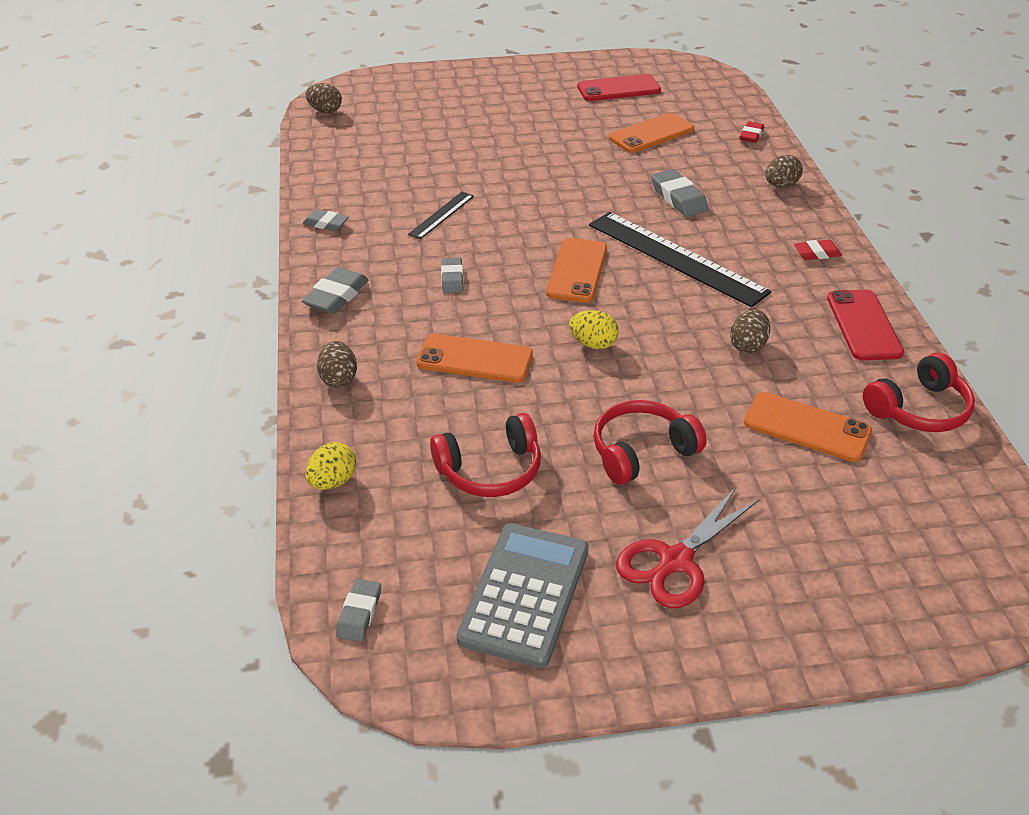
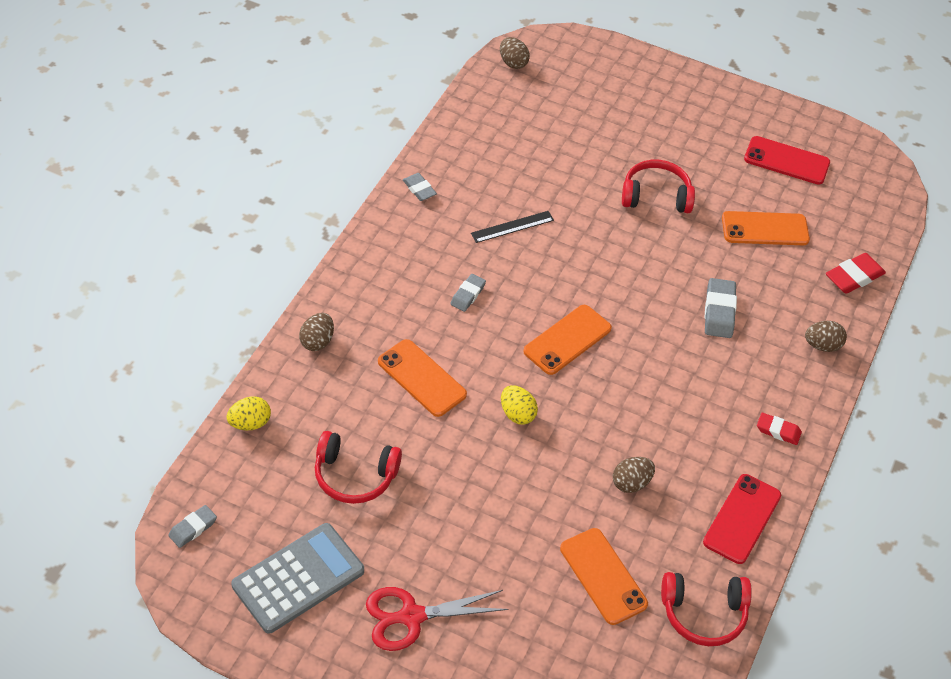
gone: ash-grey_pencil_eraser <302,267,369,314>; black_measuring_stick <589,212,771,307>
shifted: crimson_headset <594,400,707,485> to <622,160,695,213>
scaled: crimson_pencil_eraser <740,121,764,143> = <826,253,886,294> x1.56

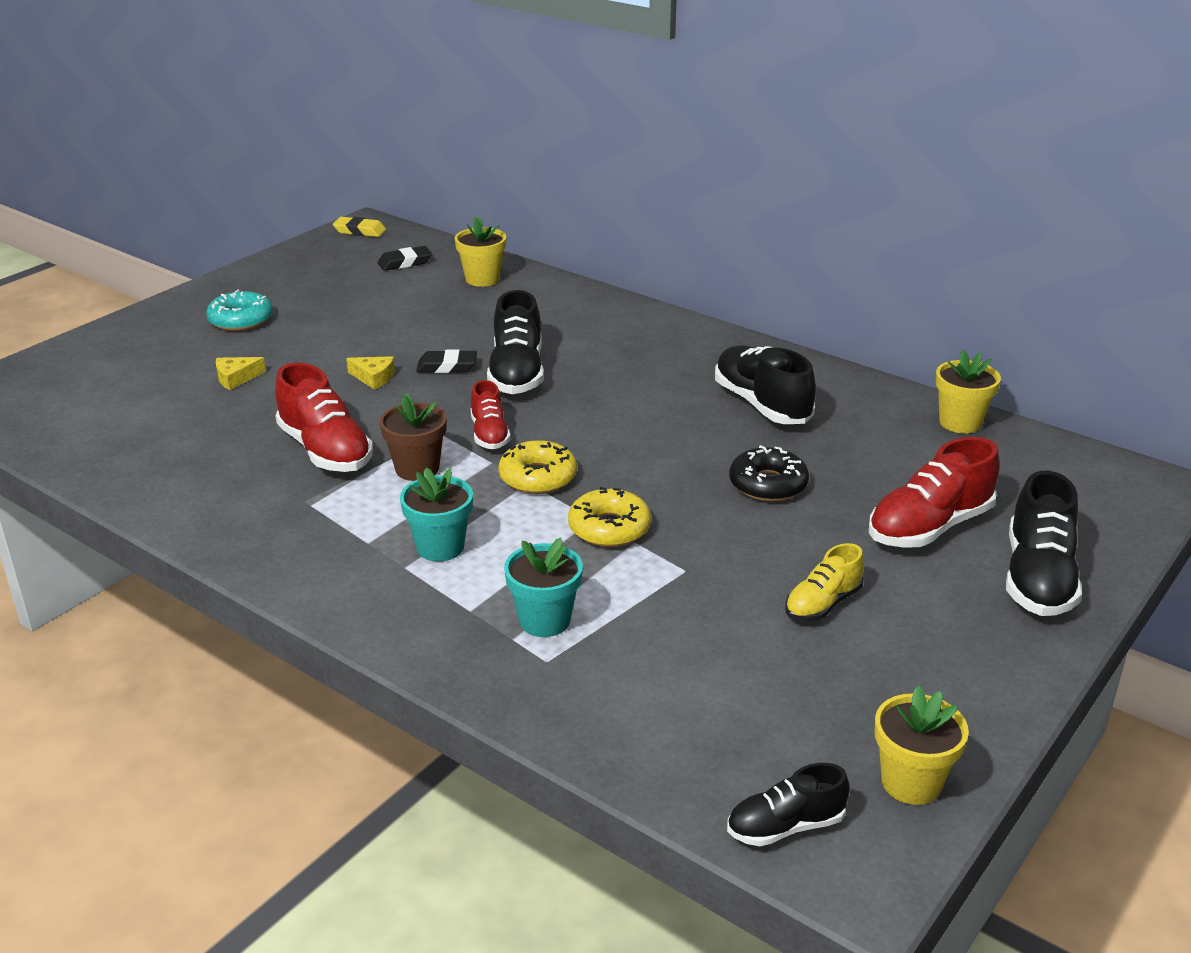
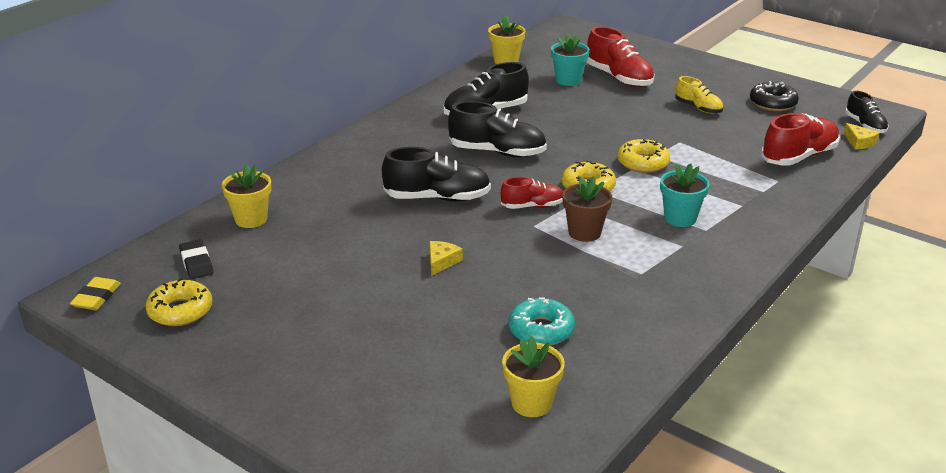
gone: black_pencil_eraser <416,349,477,373>
new: yellow_glazed_donut <145,278,212,326>
shifted: turquoise_glazed_donut <206,290,273,331> to <508,297,575,346>; yellow_cheese_wedge <216,357,266,390> to <844,123,880,150>; crimson_sneaker <275,363,373,472> to <761,113,840,166>; turquoise_plant_pot <504,537,583,637> to <551,34,590,86>; black_glazed_donut <729,445,809,502> to <750,81,799,111>; yellow_plant_pot <875,685,969,805> to <502,336,565,417>; black_sneaker <1006,471,1082,616> to <448,101,547,157>

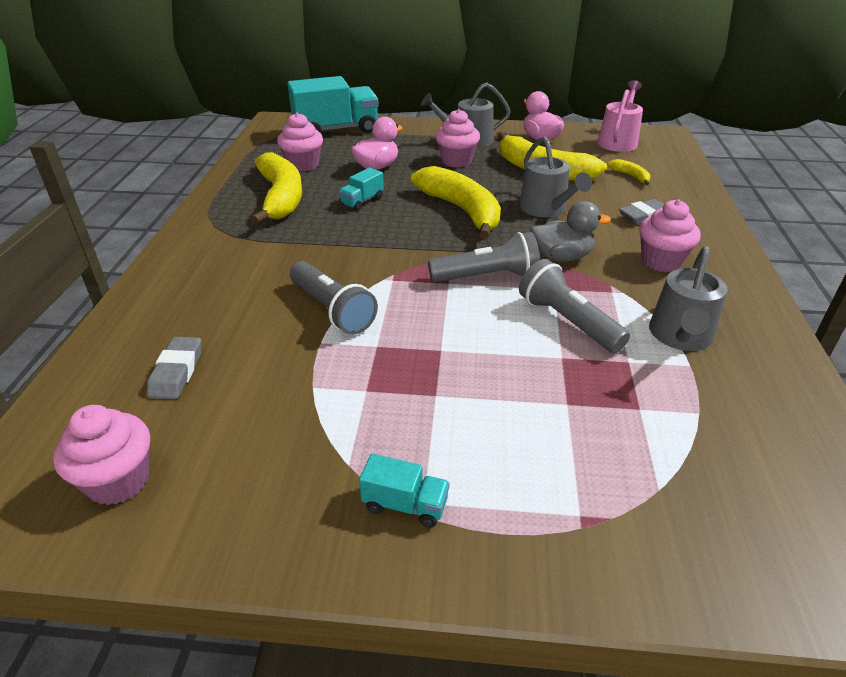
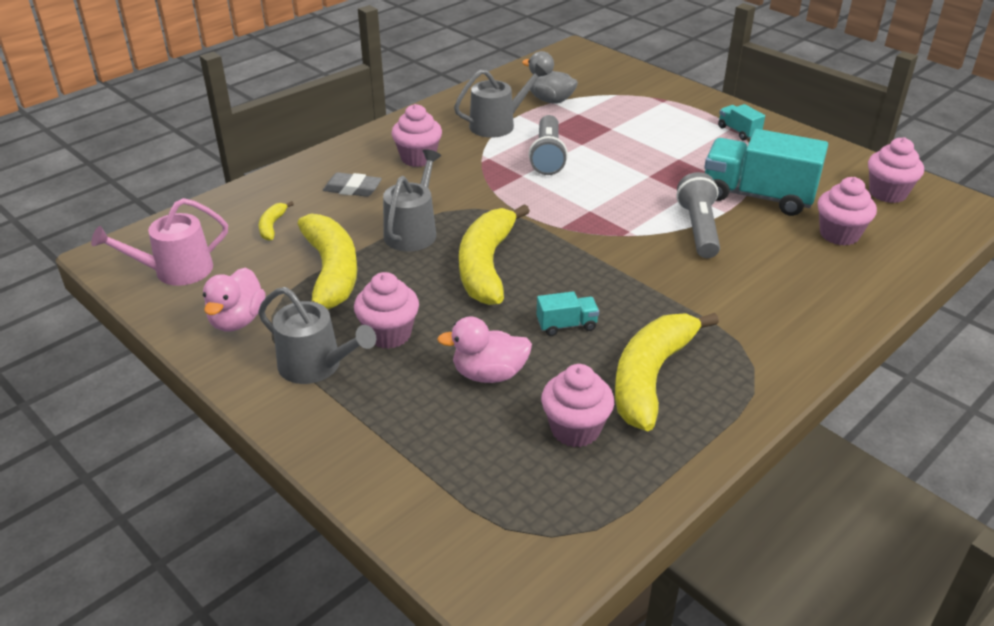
gone: ash-grey_torch <428,232,540,282>
shifted: turquoise_truck <287,76,379,134> to <705,129,828,216>; ash-grey_rubber_duck <530,201,611,262> to <522,51,578,104>
swapped: ash-grey_pencil_eraser <147,337,202,399> to rosy_muffin <818,177,877,246>

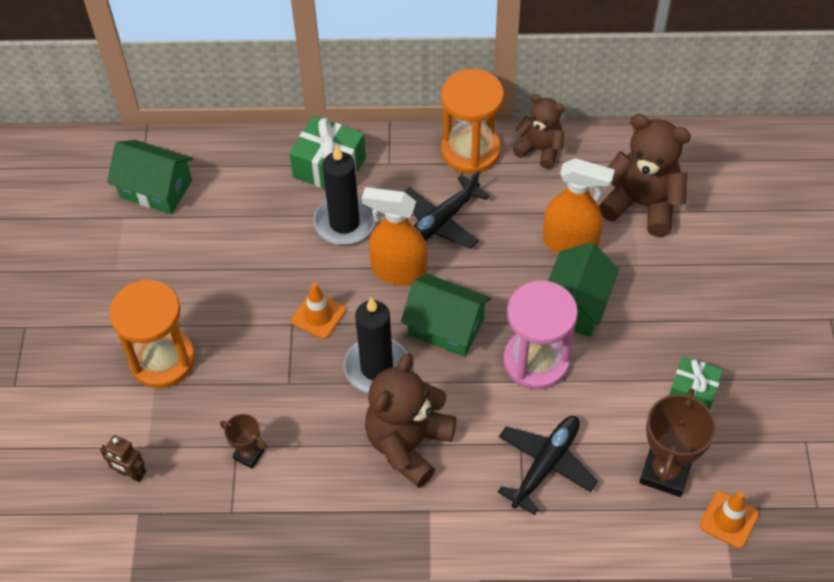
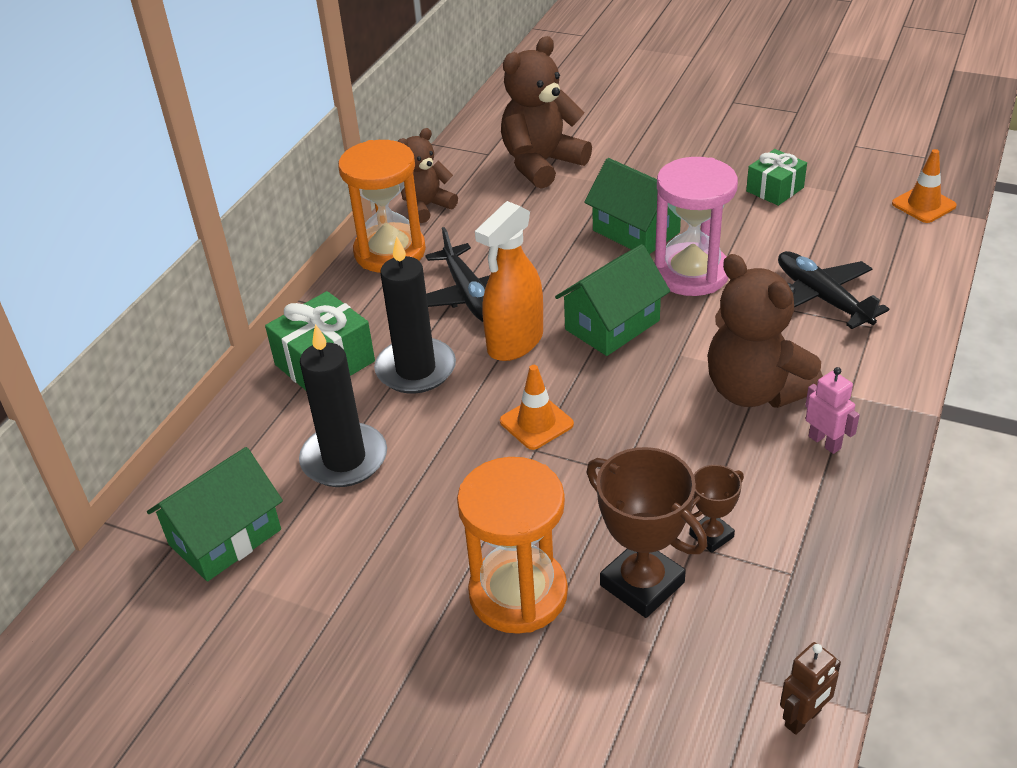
gone: bright_orange_sprayer <543,158,615,254>
new: rosy_robot_figure <805,367,860,454>
shifted: russet_robot_figure <100,435,146,482> to <780,642,841,735>; black_candle <343,297,408,393> to <299,324,387,487>; russet_trophy <639,388,716,497> to <586,447,707,618>

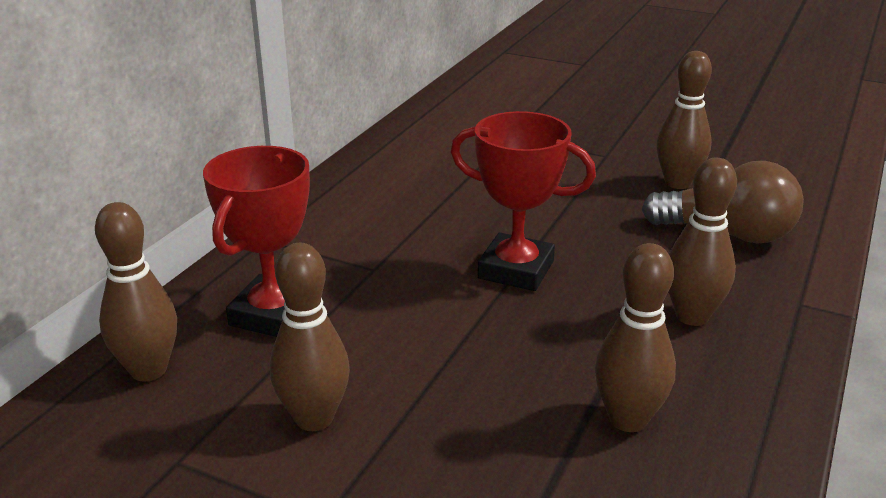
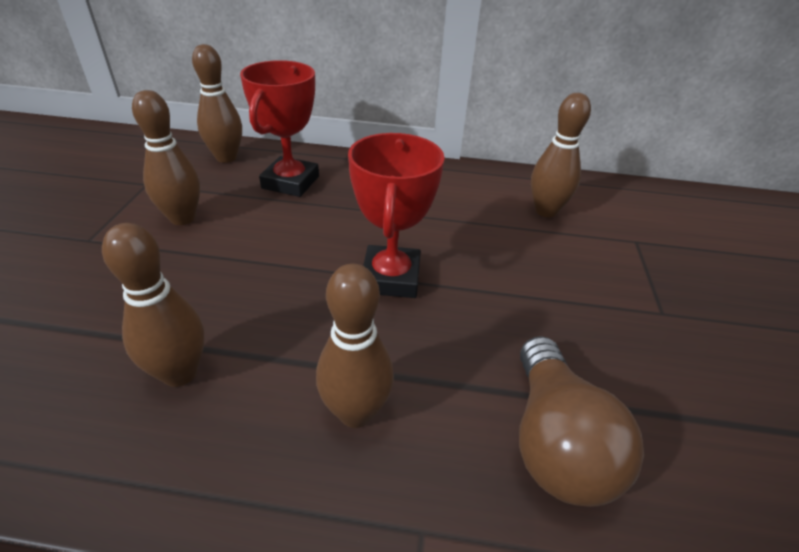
shifted: russet_tenpin <657,51,712,189> to <531,93,591,217>
rotated: crimson_trophy <203,146,310,337> = <240,60,319,197> 75 degrees counterclockwise

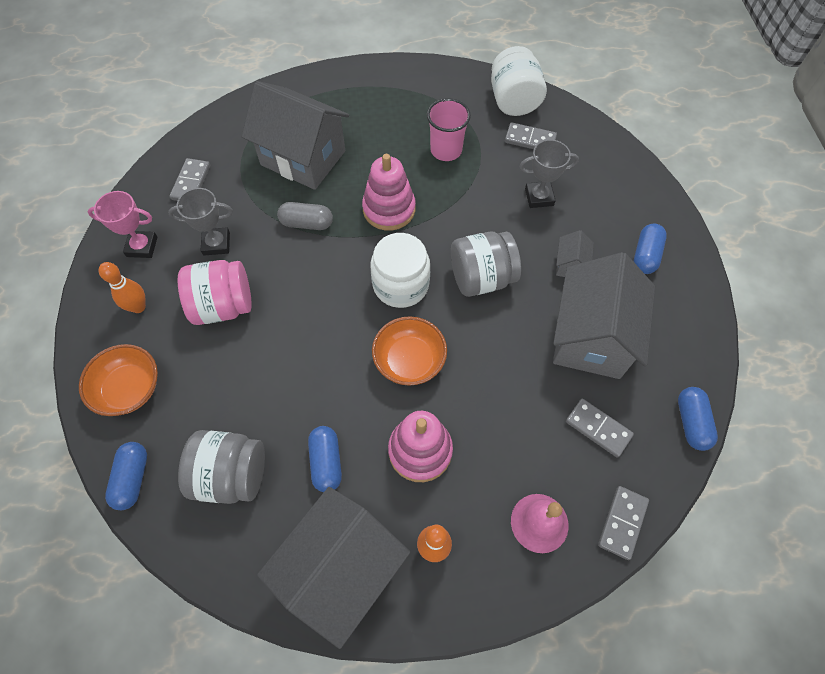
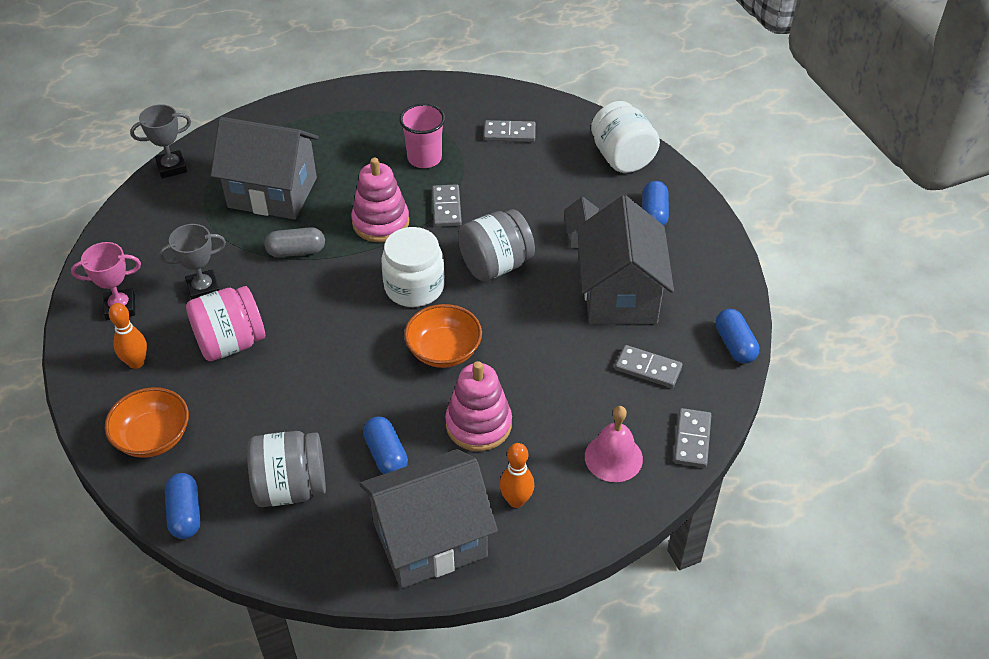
shifted: ash-grey_domino_tile <169,158,210,201> to <432,184,462,227>; snow-white_preserve_jar <491,46,547,116> to <591,101,660,173>; ash-grey_trophy <519,140,579,208> to <130,104,191,178>
rotated: ash-grey_cottage <257,487,410,649> = <359,449,498,589> 45 degrees clockwise

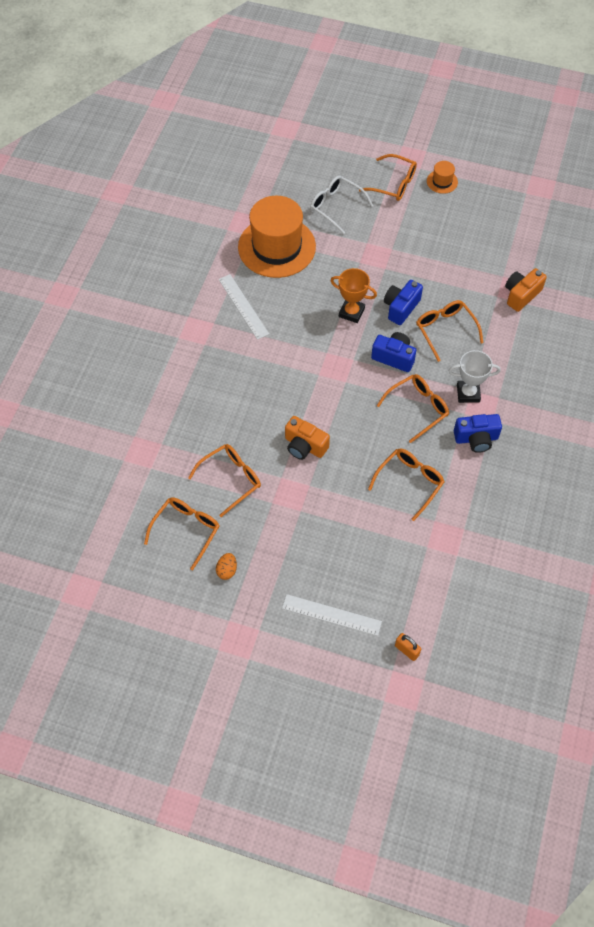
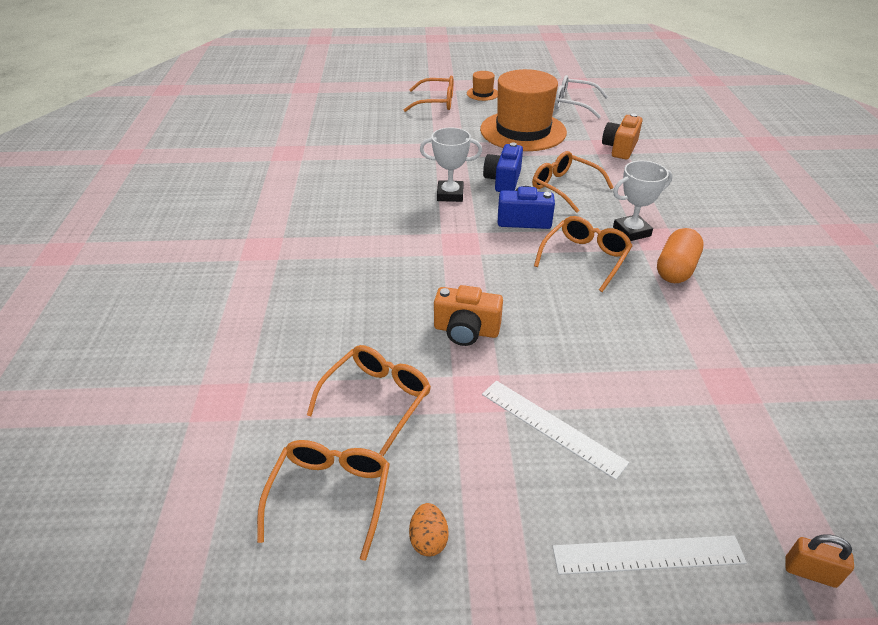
gone: bright_orange_eyeglasses <368,449,444,521>
shifted: snow-white_measuring_stick <219,274,269,340> to <482,381,629,480>; bright_orange_tall_hat <238,196,316,278> to <480,69,567,151>; snow-white_eyeglasses <310,176,373,234> to <555,75,608,118>
swapped: blue_compact_camera <454,414,502,453> to bright_orange_capsule <657,228,704,283>
repainted: bright_orange_trophy <330,268,377,323> to snow-white_trophy <420,127,482,202>

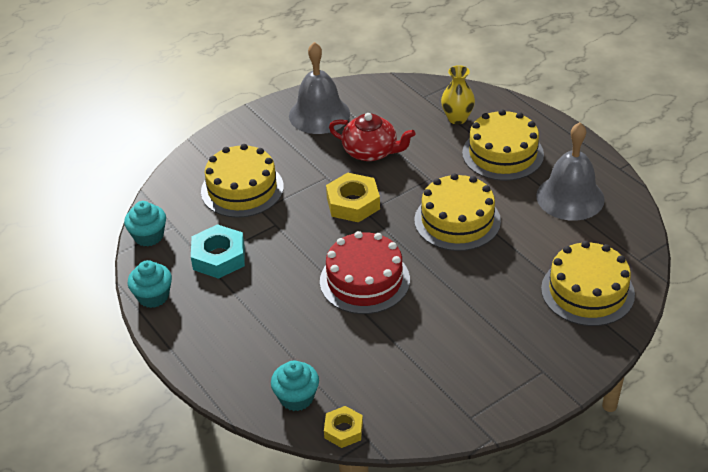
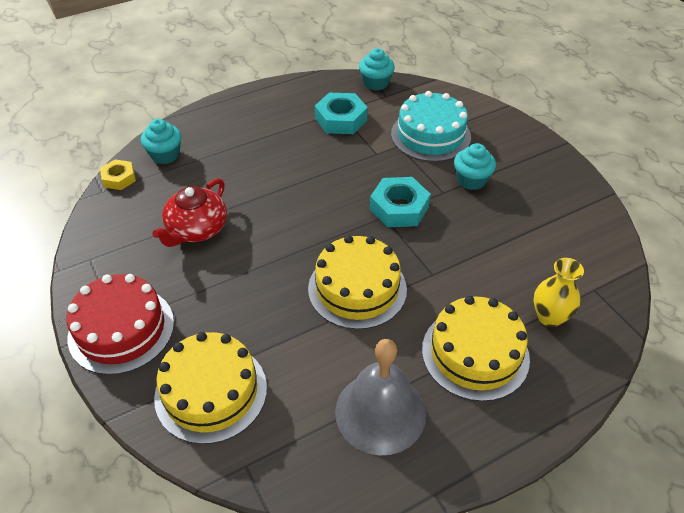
gone: ash-grey_school_bell <289,42,350,134>
shifted: turquoise_muffin <128,260,172,308> to <454,143,496,190>; crimson_cake <320,231,410,314> to <67,274,174,375>; crimson_teapot <329,113,415,161> to <152,178,227,247>
repainted: yellow_cake <201,144,284,218> to turquoise_cake <391,91,471,162>; yellow_hex_nut <326,173,380,223> to turquoise_hex_nut <370,177,431,227>

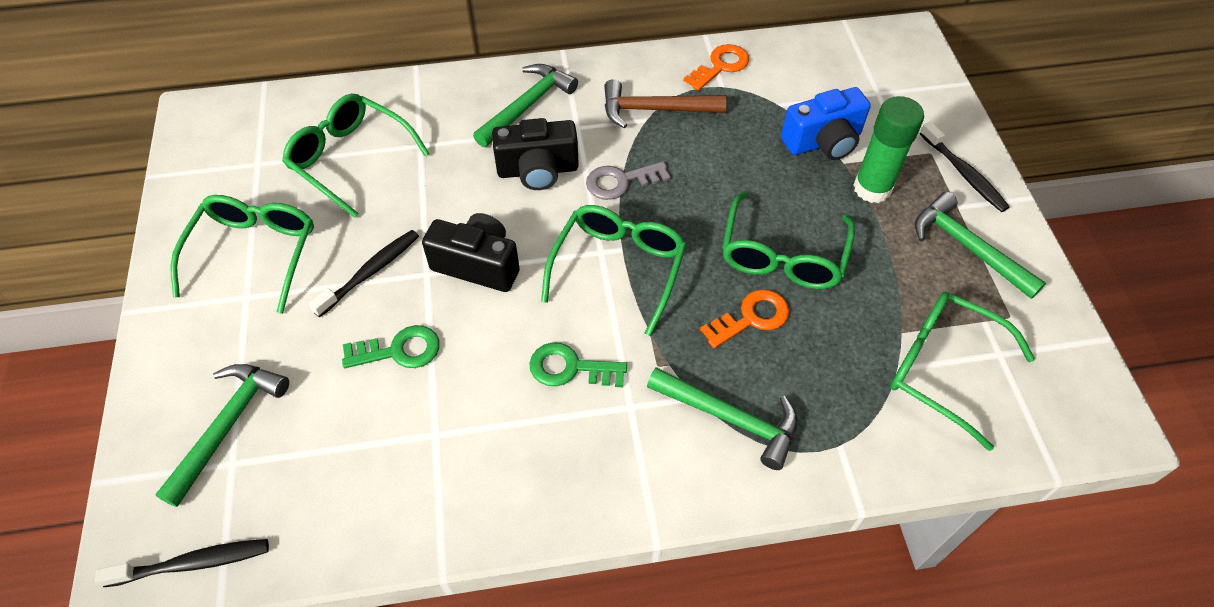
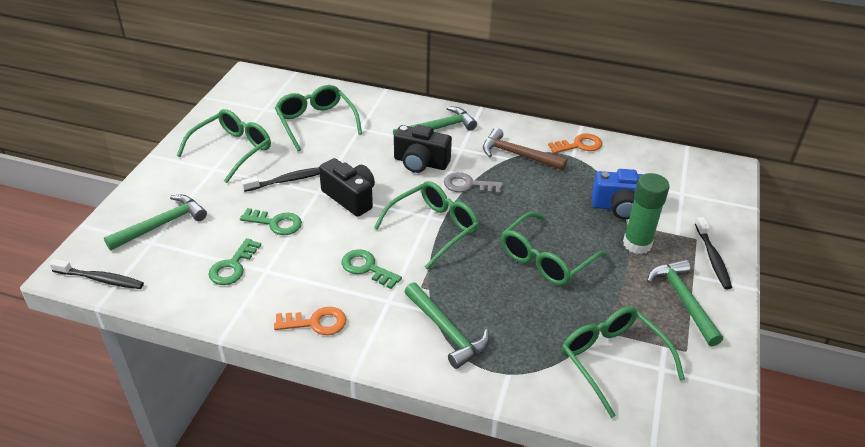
new: emerald_latchkey <208,238,261,285>
shifted: bright_orange_latchkey <700,289,789,348> to <274,307,346,335>

